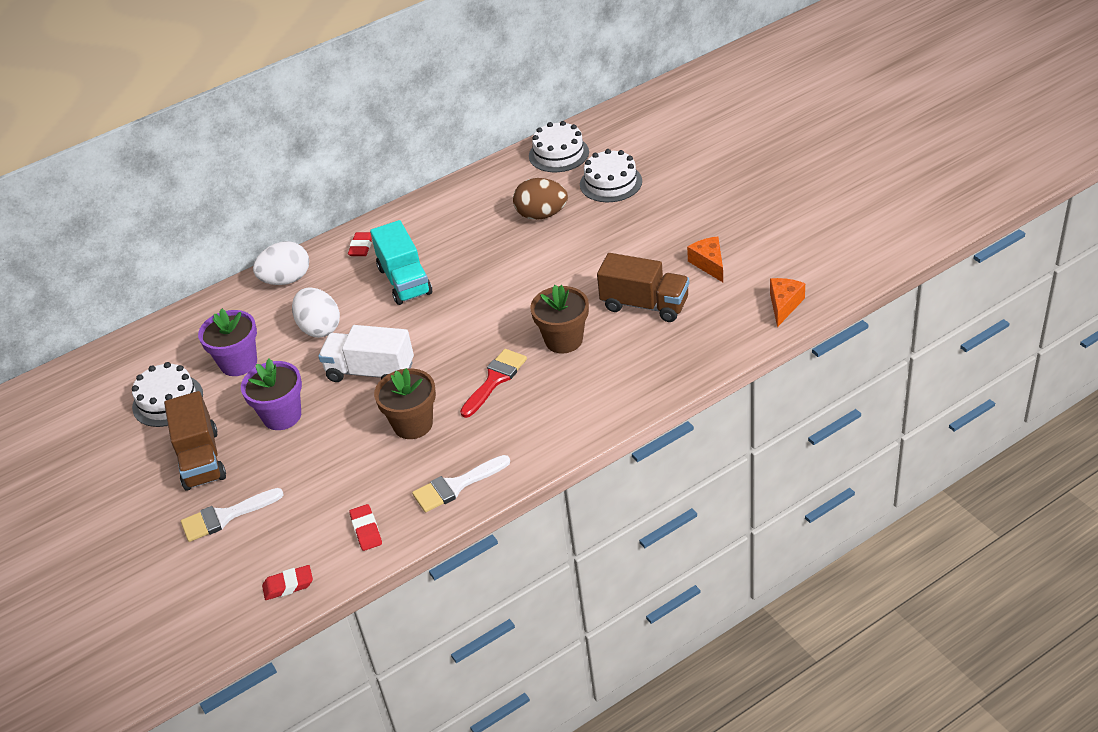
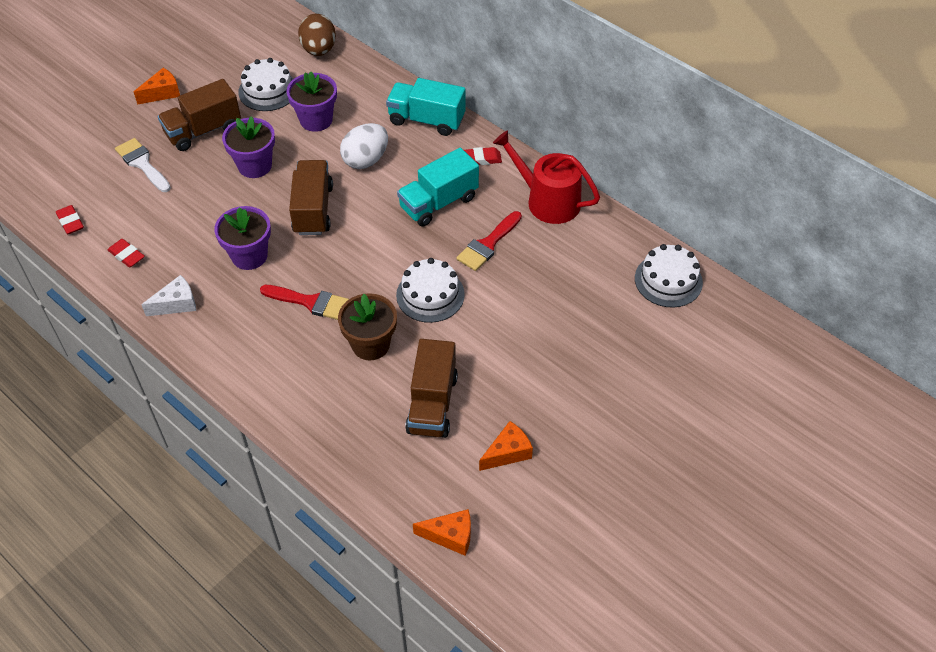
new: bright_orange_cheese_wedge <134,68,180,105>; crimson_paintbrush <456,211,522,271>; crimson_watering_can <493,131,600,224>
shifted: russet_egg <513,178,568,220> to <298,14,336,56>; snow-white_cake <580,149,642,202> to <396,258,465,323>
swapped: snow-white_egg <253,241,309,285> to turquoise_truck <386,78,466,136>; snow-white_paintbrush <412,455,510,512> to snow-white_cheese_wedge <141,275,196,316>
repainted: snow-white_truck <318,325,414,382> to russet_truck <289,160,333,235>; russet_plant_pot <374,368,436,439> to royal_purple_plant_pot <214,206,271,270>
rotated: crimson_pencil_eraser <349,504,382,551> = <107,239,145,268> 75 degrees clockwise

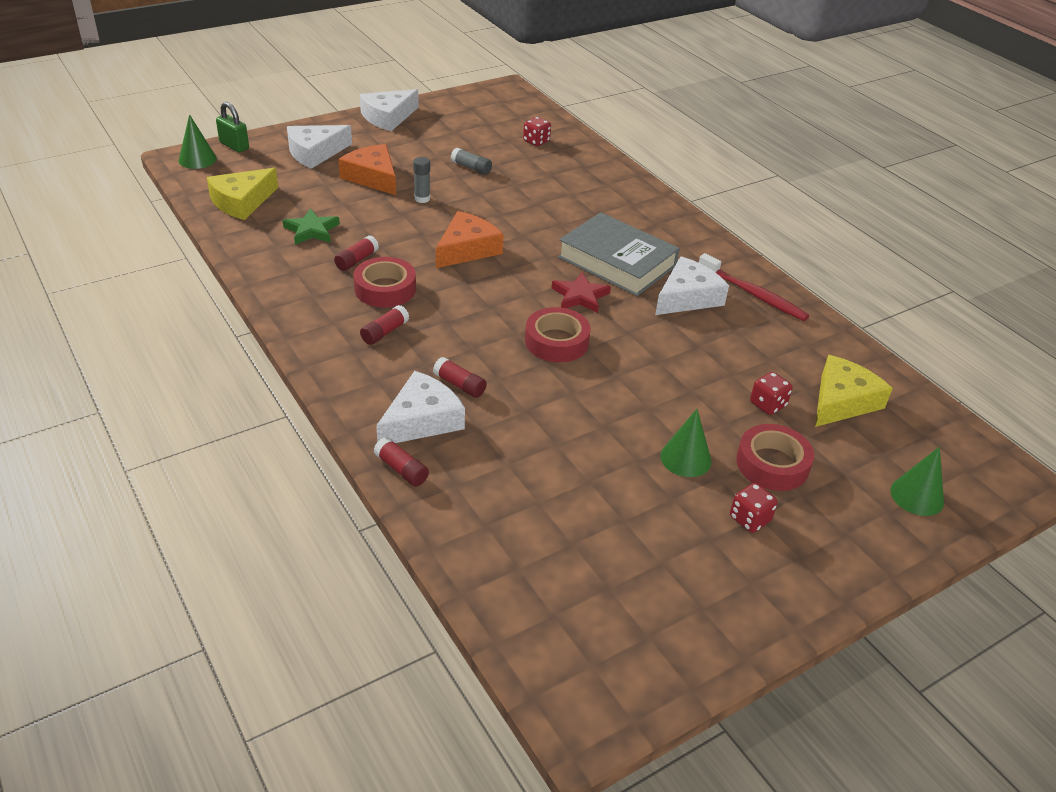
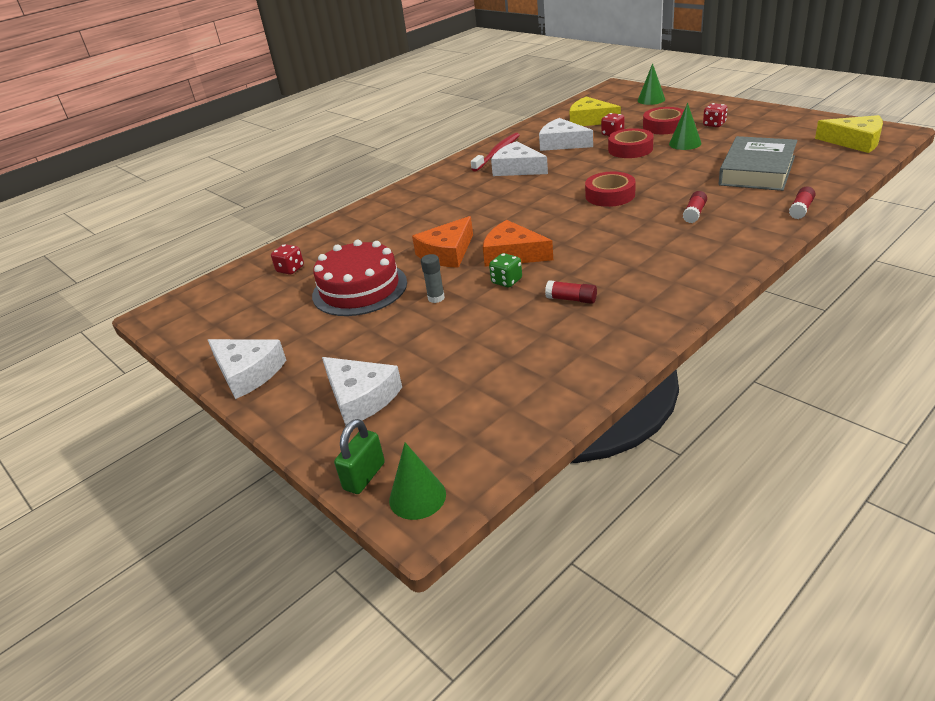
gone: emerald_star <283,209,340,245>; crimson_stick_of_glue <360,305,409,345>; crimson_star <552,272,611,313>
new: emerald_game_die <489,253,522,287>
shifted: yellow_cheese_wedge <207,168,278,220> to <815,115,883,153>; bright_orange_cheese_wedge <338,144,396,195> to <412,216,473,268>; crimson_tape <354,257,416,308> to <608,128,654,158>; snow-white_cheese_wedge <376,371,465,443> to <539,118,593,151>; ash-grey_hardcover <558,212,680,296> to <719,136,798,191>
swapped: ash-grey_stick_of_glue <451,148,492,175> to crimson_cake <312,240,407,316>

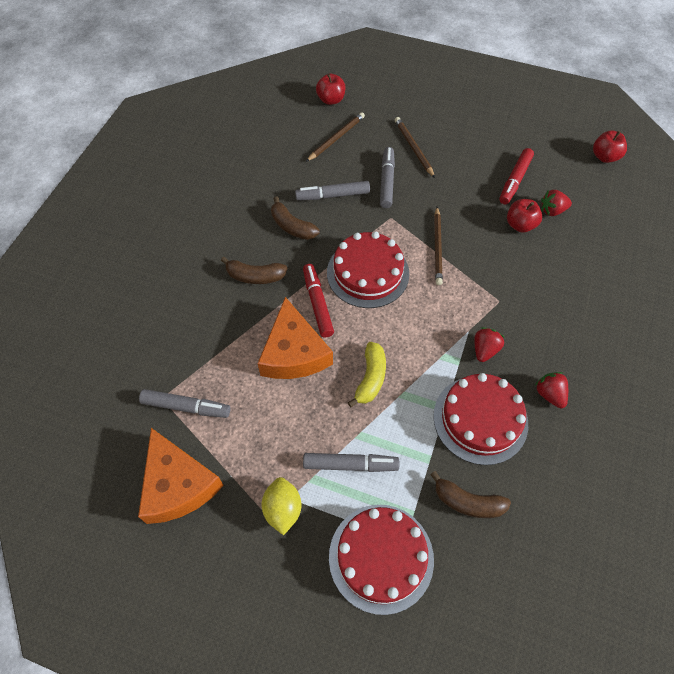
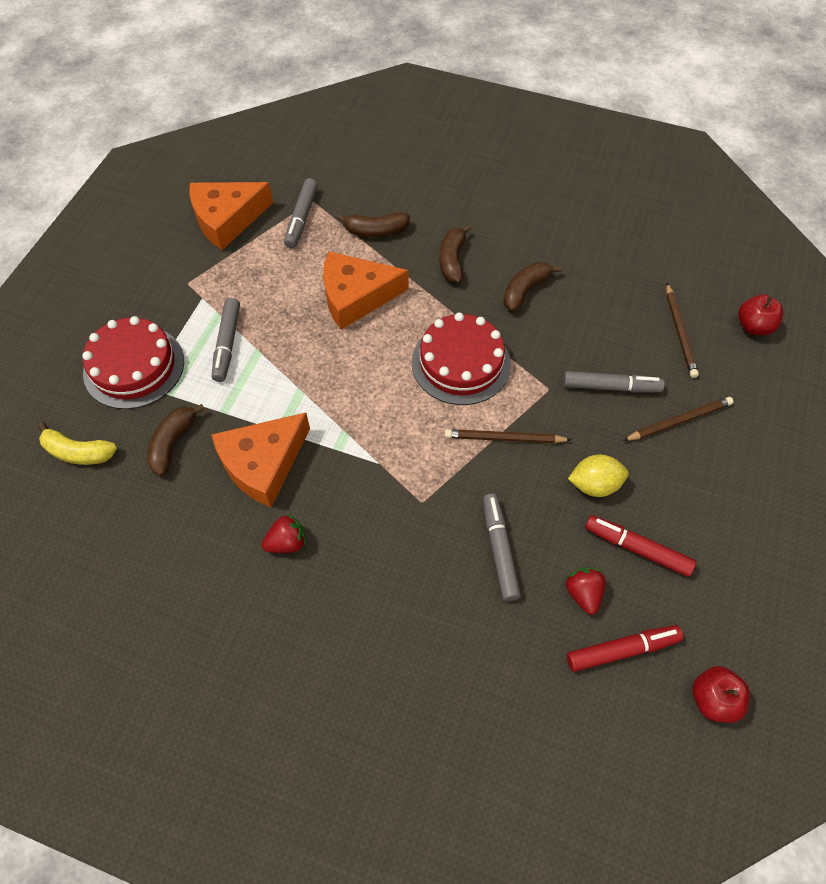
gone: crimson_strawberry <474,327,505,362>; crimson_apple <507,199,542,233>
new: russet_toy_banana <337,212,410,237>
shifted: yellow_citrus_fruit <261,477,301,535> to <568,454,629,497>; ash-grey_marker_pen <295,181,370,201> to <483,493,521,601>; crimson_marker_pen <303,264,334,338> to <567,625,683,672>; yellow_toy_banana <348,342,386,408> to <38,422,117,465>
swapped: crimson_cake <433,373,528,465> to bright_orange_cheese_wedge <211,413,310,508>
rotated: russet_pencil <306,112,365,162> = <666,283,699,378> 45 degrees clockwise

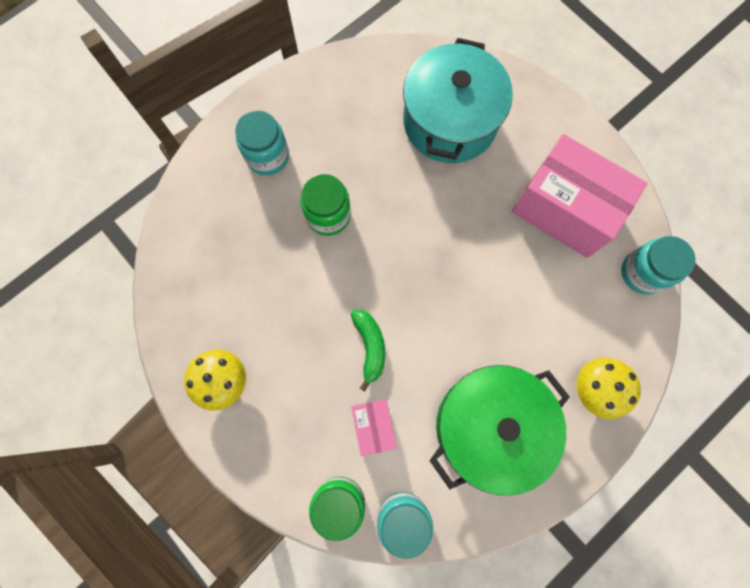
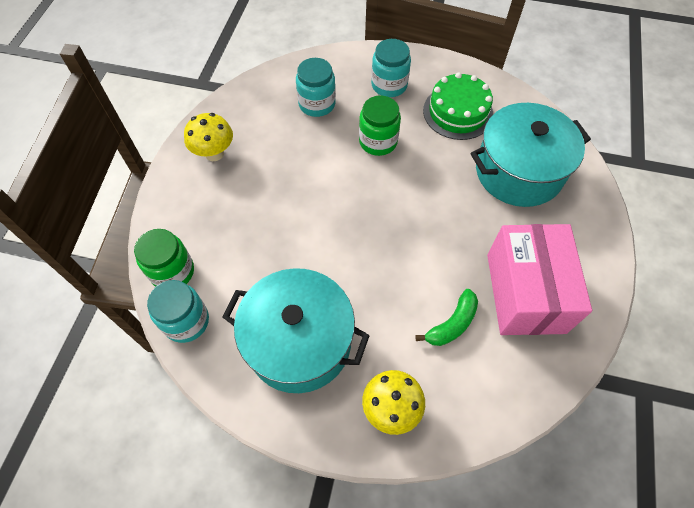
gone: rosy_package <352,399,397,456>
new: emerald_cake <423,72,493,140>
shifted: emerald_toy_banana <351,310,385,392> to <415,289,478,346>; turquoise_preserve_jar <621,236,696,294> to <296,58,336,117>
repainted: emerald_stockpot <430,365,570,496> to turquoise_stockpot <222,268,370,393>

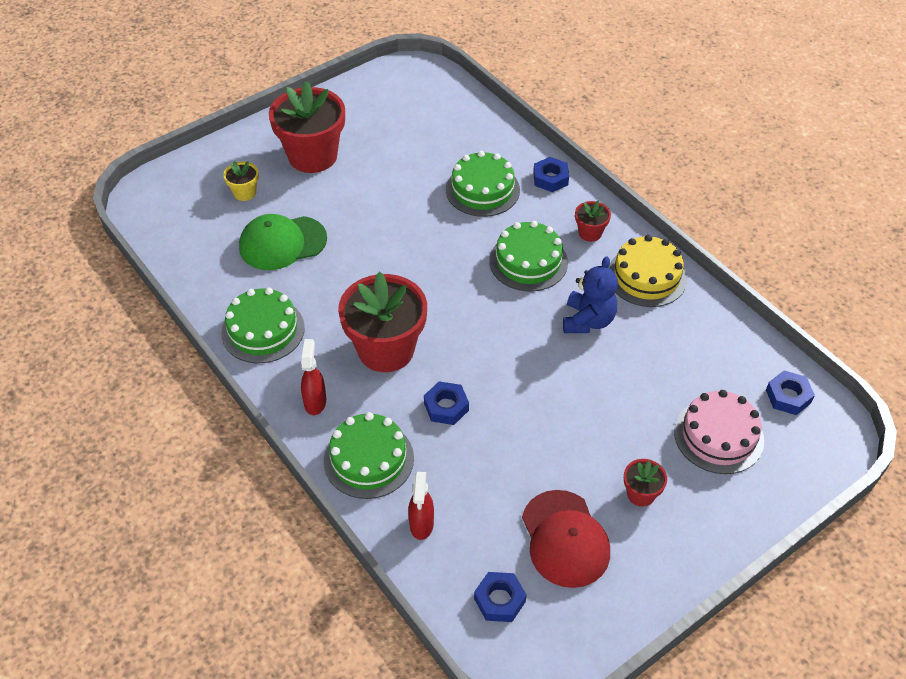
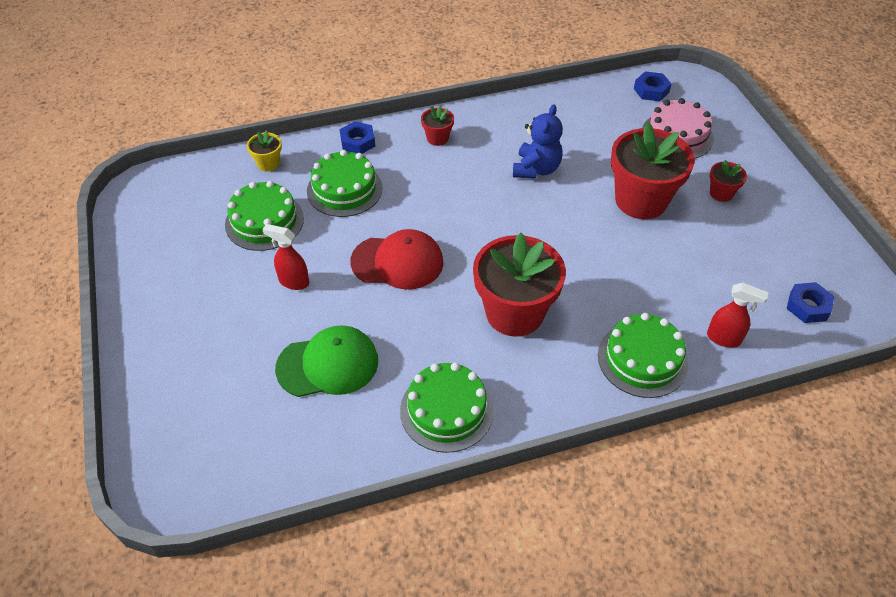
gone: blue_hex_nut <424,381,469,425>; yellow_cake <609,235,687,307>
shifted: yellow_plant_pot <223,161,259,201> to <247,130,282,171>; crimson_plant_pot <269,81,345,173> to <611,123,695,219>; crimson_sprayer <301,339,326,415> to <262,224,309,290>; emerald_cake <489,221,568,291> to <225,181,304,251>; crimson_peaked_cap <522,490,610,588> to <350,229,443,290>
rotated: emerald_peaked_cap <239,214,327,270> = <275,325,378,397> 105 degrees counterclockwise; blue_stuffed_bear <563,256,618,333> = <513,104,563,179> 75 degrees clockwise

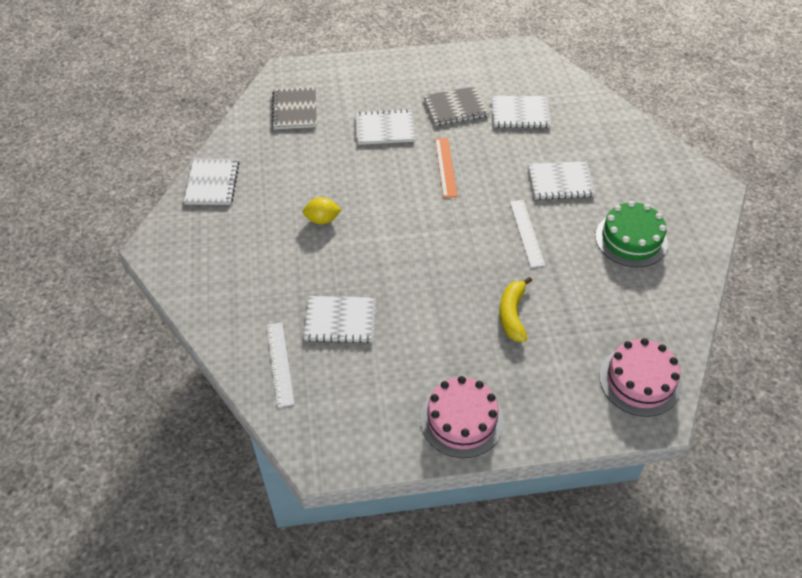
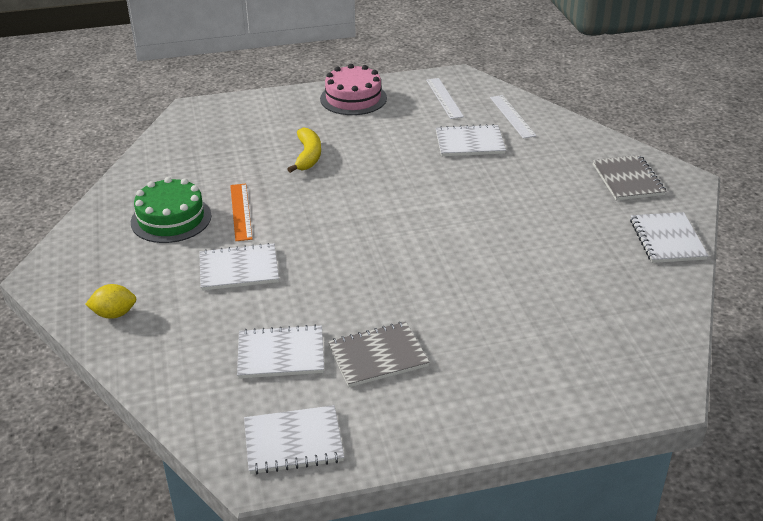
gone: rosy_cake <599,338,681,417>
shifted: ash-grey_notebook <272,87,317,129> to <593,155,666,200>; yellow_citrus_fruit <303,197,342,224> to <85,284,137,319>; snow-white_notebook <355,109,415,145> to <244,405,344,474>; bright_orange_measuring_stick <435,138,457,198> to <230,184,252,241>; snow-white_measuring_stick <510,200,545,268> to <426,78,464,119>

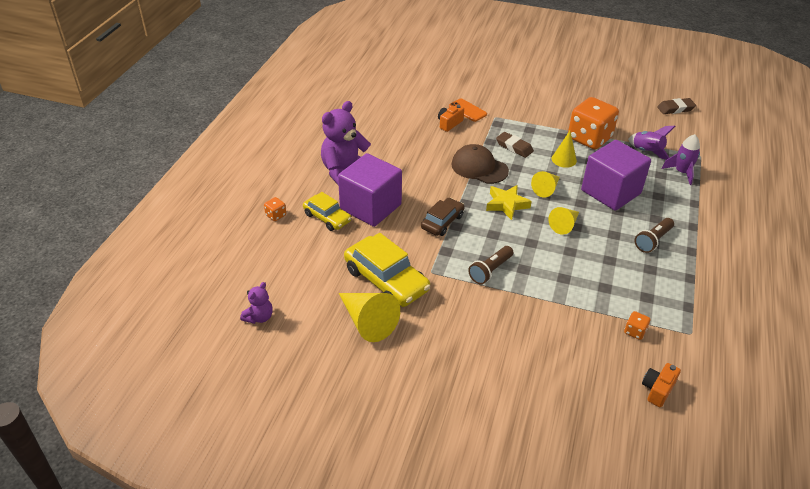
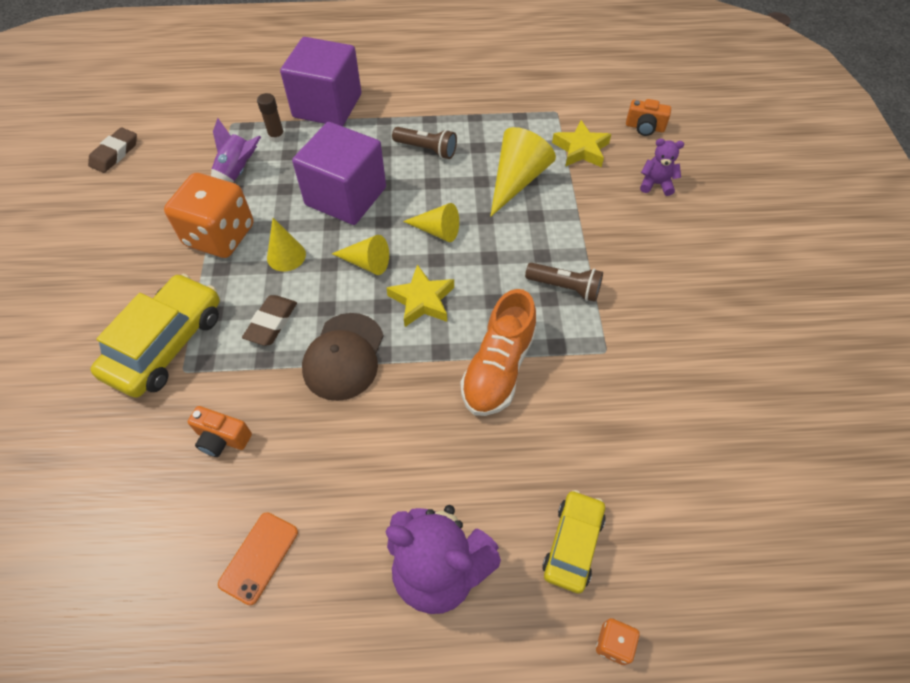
shifted: royal_purple_stuffed_bear <240,282,273,324> to <640,138,684,196>; royal_purple_solid_cube <338,153,402,227> to <280,37,361,126>; yellow_solid_cone <339,293,400,342> to <490,127,556,217>; yellow_toy_car <344,233,430,307> to <90,274,220,398>; bright_orange_smartphone <449,99,487,122> to <218,512,298,606>
swapped: russet_toy_car <421,198,464,236> to bright_orange_sneaker <460,289,537,416>; bright_orange_game_die <624,311,650,340> to yellow_star <552,120,612,167>; royal_purple_toy_rocket <662,134,700,185> to russet_stick_of_glue <257,93,285,142>
rotated: russet_pencil_eraser <657,98,696,114> = <88,127,137,173> 60 degrees clockwise

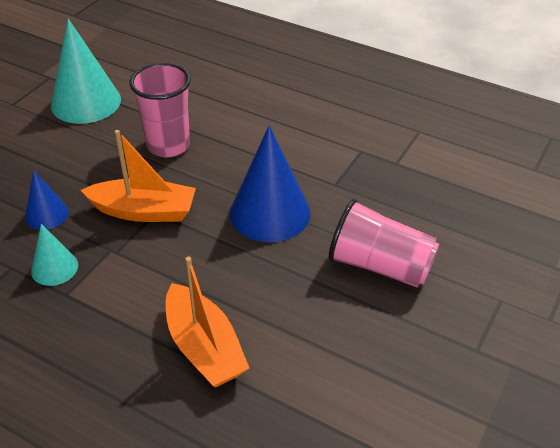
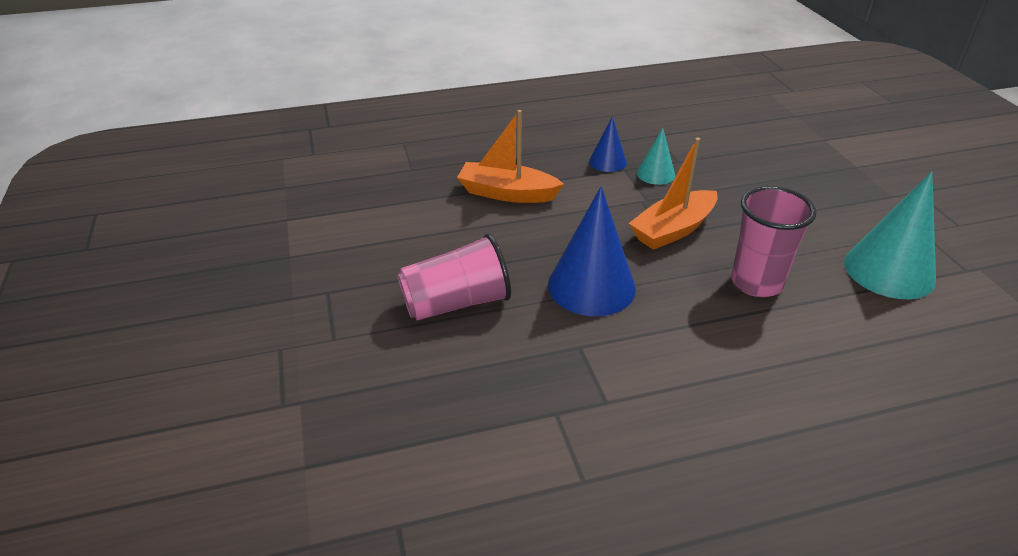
shifted: blue_solid_cone <25,171,69,230> to <589,116,627,172>

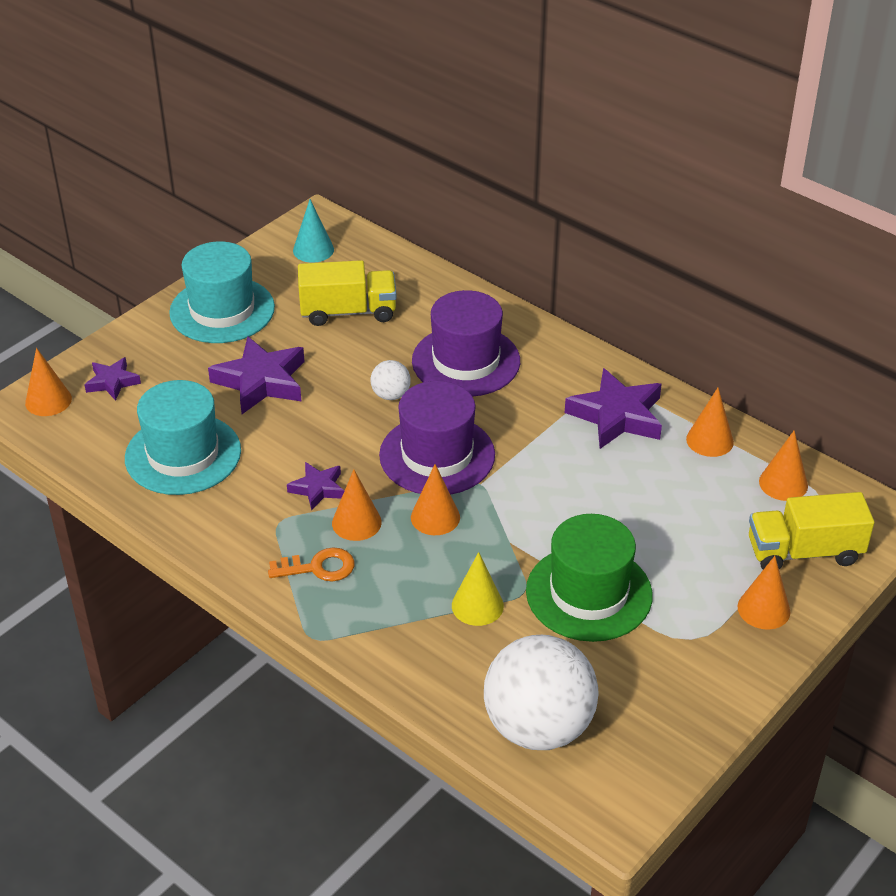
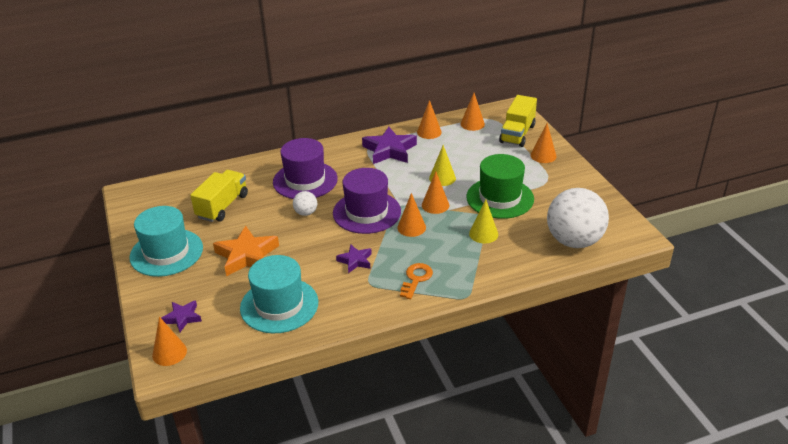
gone: turquoise_solid_cone <293,199,334,263>
new: yellow_solid_cone <429,145,456,186>
shifted: bright_orange_solid_cone <332,469,382,541> to <422,172,449,214>
repainted: royal_purple_star <208,337,305,414> to bright_orange_star <213,226,279,276>

